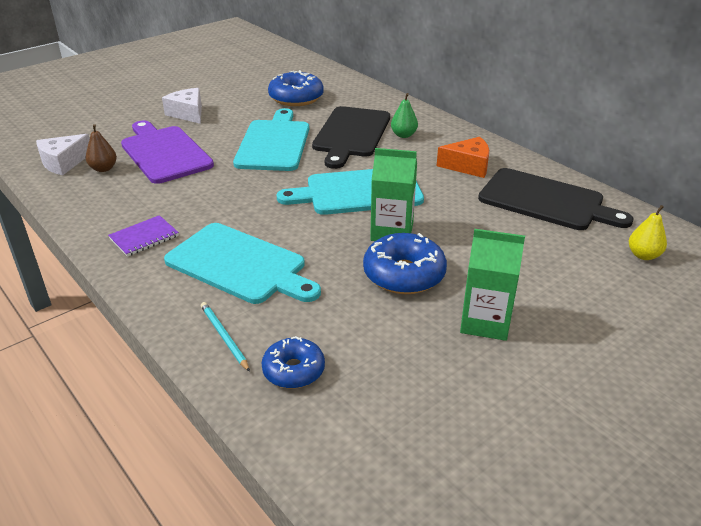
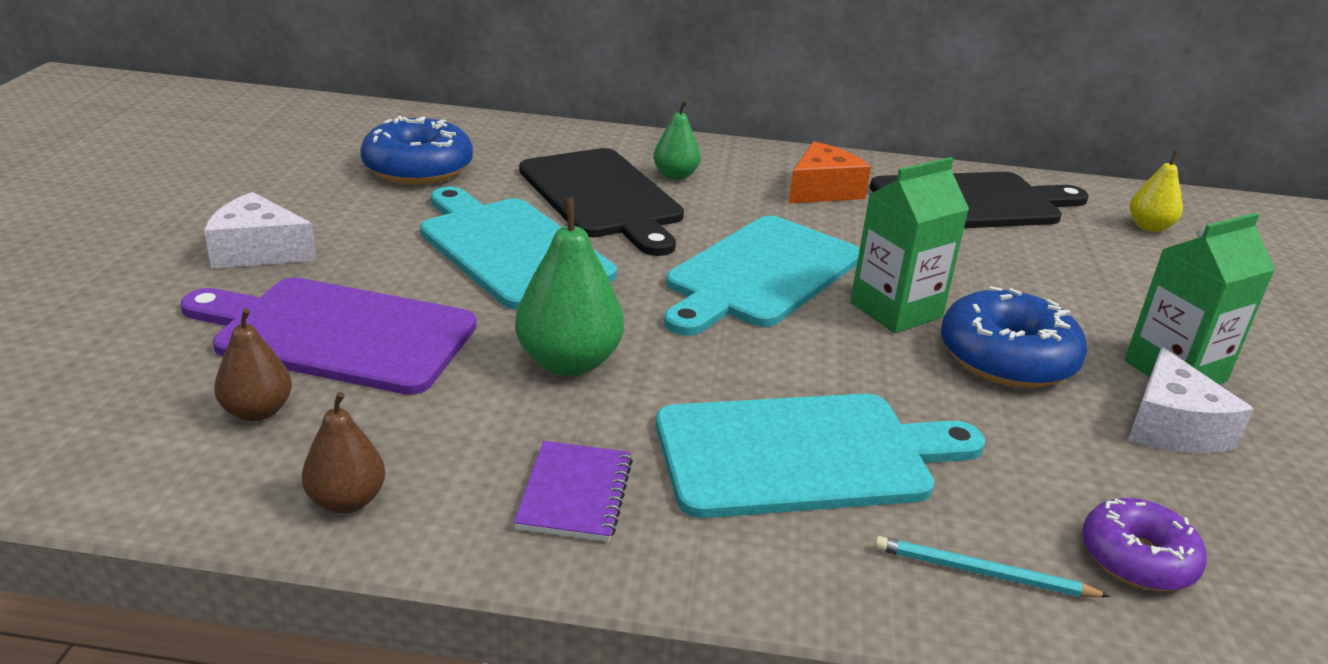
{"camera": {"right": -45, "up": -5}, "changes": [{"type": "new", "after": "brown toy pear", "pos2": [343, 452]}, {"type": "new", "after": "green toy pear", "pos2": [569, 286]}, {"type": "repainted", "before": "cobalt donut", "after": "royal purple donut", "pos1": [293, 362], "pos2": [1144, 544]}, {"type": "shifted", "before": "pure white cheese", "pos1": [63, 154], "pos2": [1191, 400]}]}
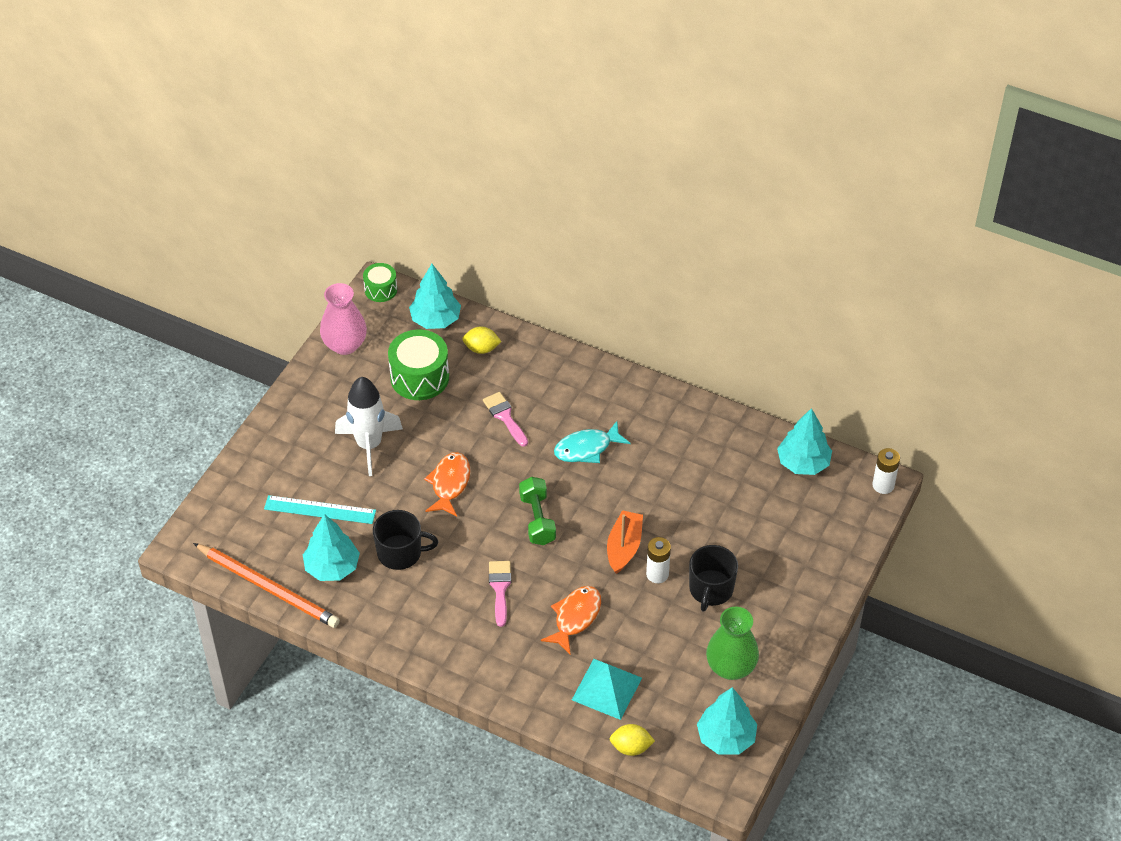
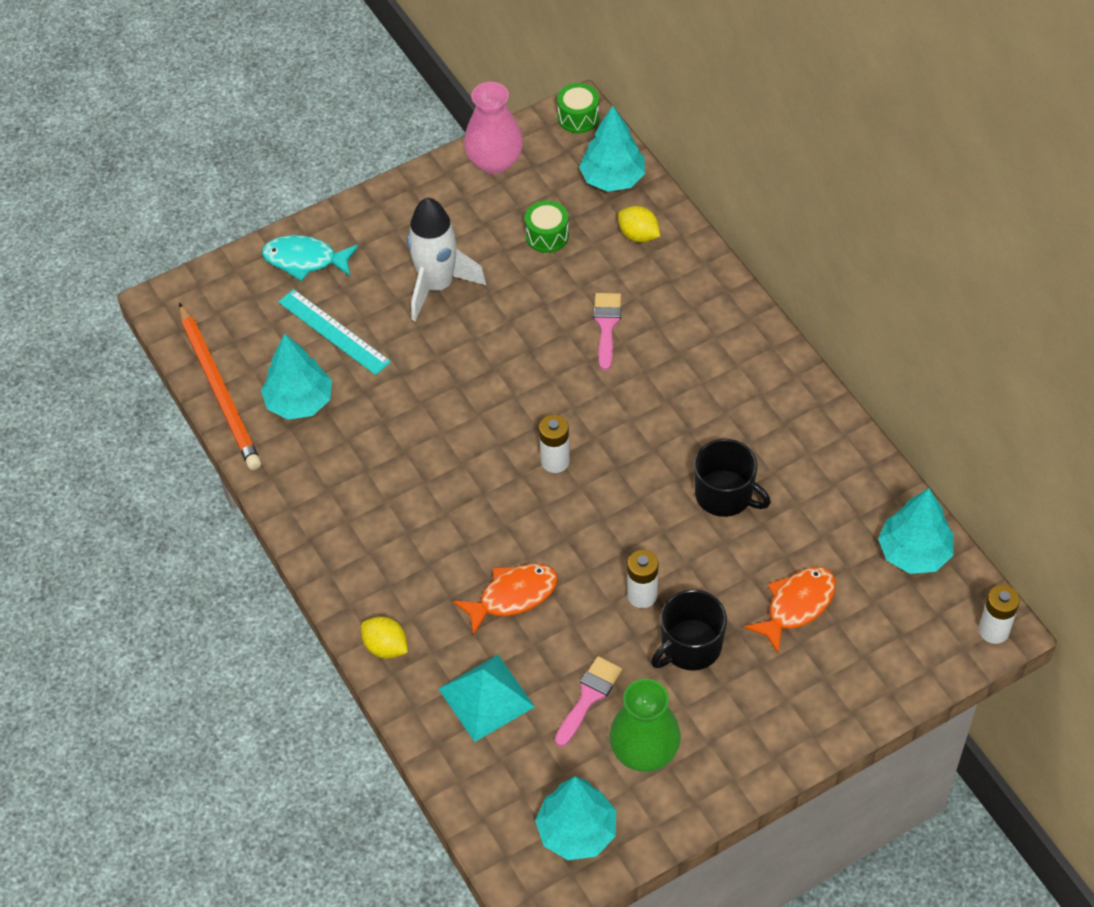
{"camera": {"right": 35, "up": 5}, "changes": [{"type": "shifted", "before": "aqua fish figure", "pos1": [592, 442], "pos2": [310, 258]}, {"type": "shifted", "before": "golden citrus fruit", "pos1": [632, 740], "pos2": [384, 638]}, {"type": "scaled", "before": "green drum", "pos1": [418, 364], "pos2": [547, 226], "scale": 0.58}, {"type": "swapped", "before": "green free weight", "after": "pure white power cell", "pos1": [537, 511], "pos2": [554, 444]}, {"type": "shifted", "before": "rose-pink paint brush", "pos1": [500, 594], "pos2": [588, 701]}, {"type": "shifted", "before": "jet-black mug", "pos1": [405, 540], "pos2": [732, 478]}, {"type": "shifted", "before": "orange fish figure", "pos1": [447, 484], "pos2": [790, 610]}, {"type": "gone", "before": "orange boat", "pos1": [625, 542]}]}
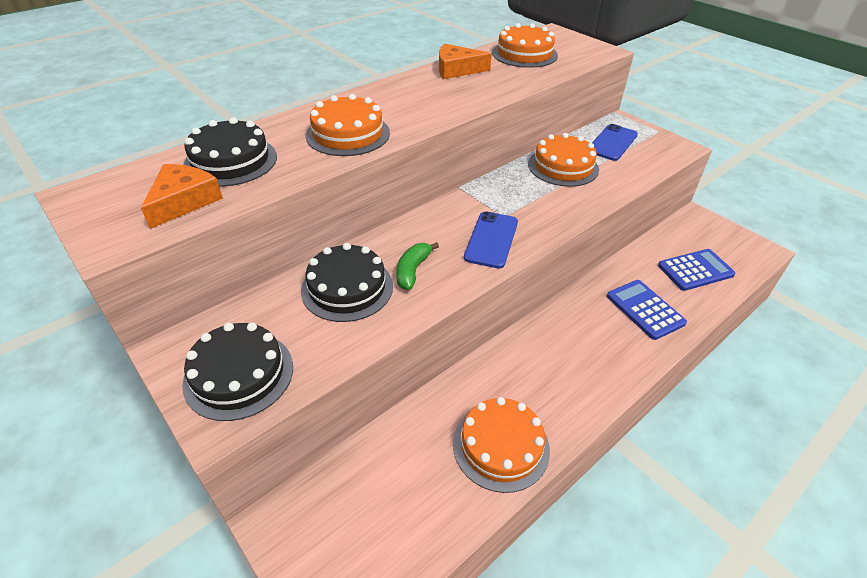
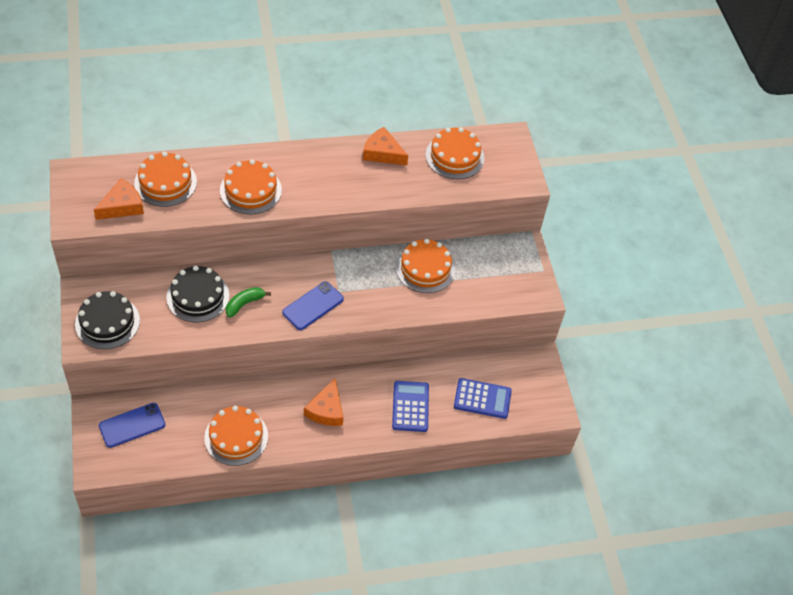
{"camera": {"right": 25, "up": 10}, "changes": [{"type": "shifted", "before": "cobalt mobile phone", "pos1": [615, 142], "pos2": [132, 425]}, {"type": "repainted", "before": "jet-black layer cake", "after": "orange layer cake", "pos1": [230, 152], "pos2": [165, 179]}, {"type": "new", "after": "orange cheese", "pos2": [323, 402]}]}
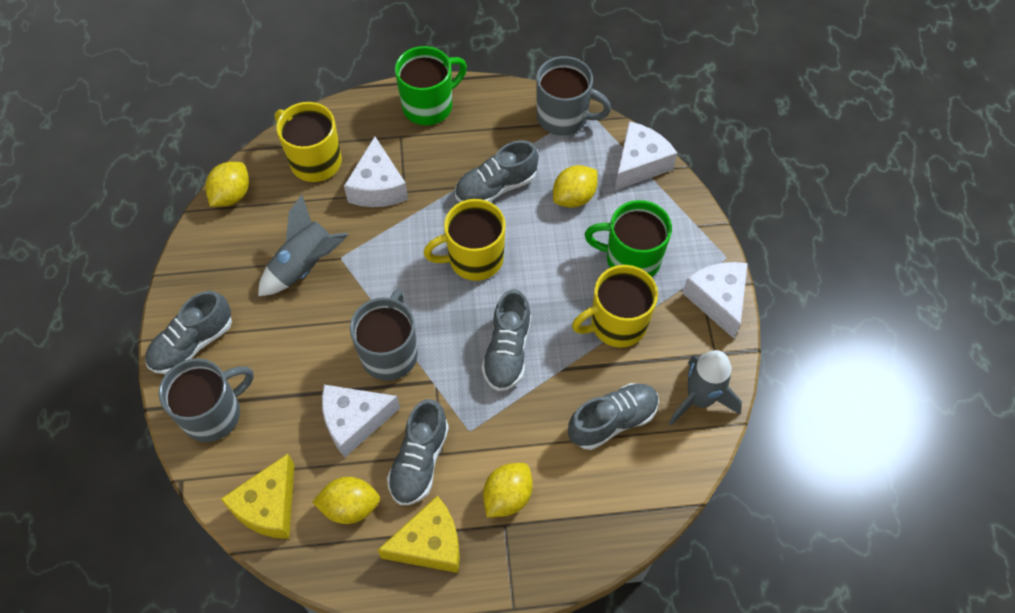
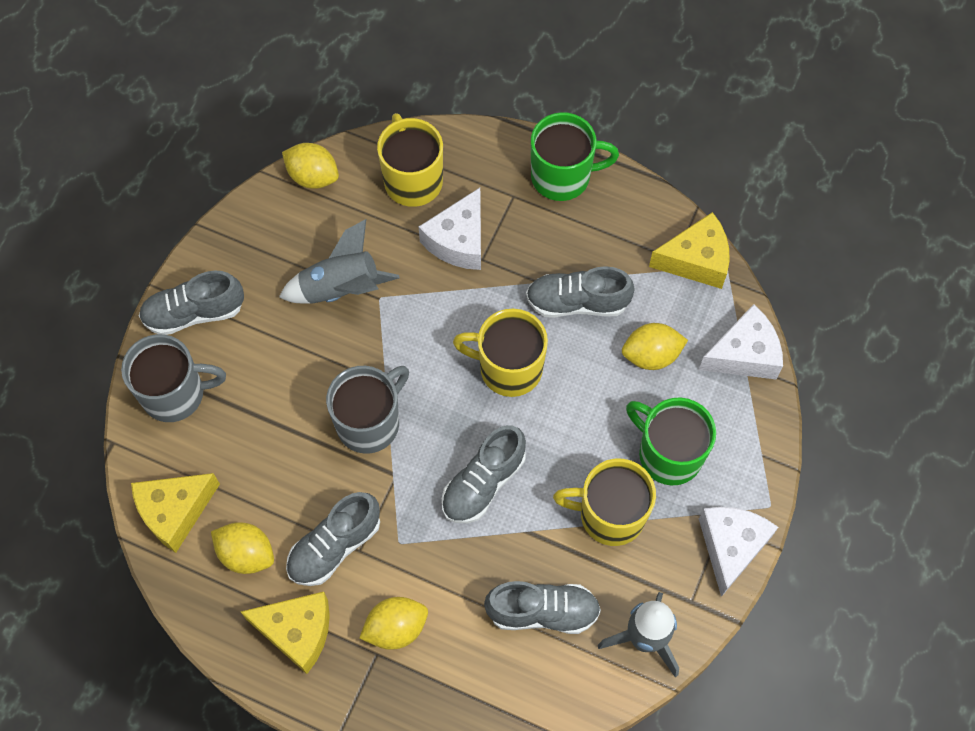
{"camera": {"right": 30, "up": 5}, "changes": [{"type": "rotated", "before": "golden citrus fruit", "pos1": [227, 184], "pos2": [310, 166], "turn": 60}, {"type": "swapped", "before": "ash-grey mug", "after": "golden cheese", "pos1": [573, 96], "pos2": [689, 250]}, {"type": "gone", "before": "pure white cheese", "pos1": [361, 421]}]}
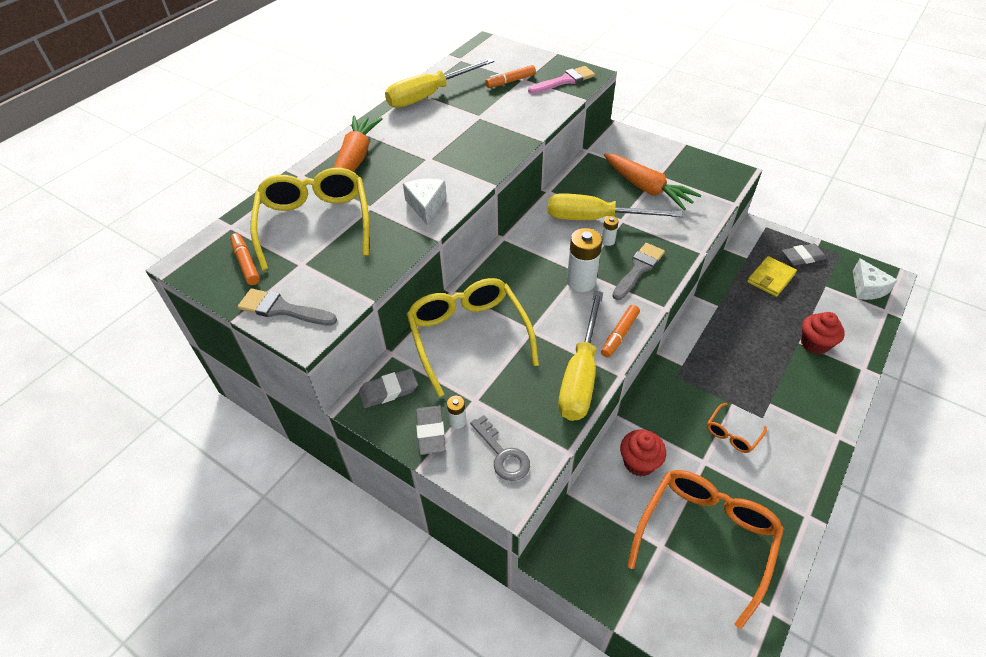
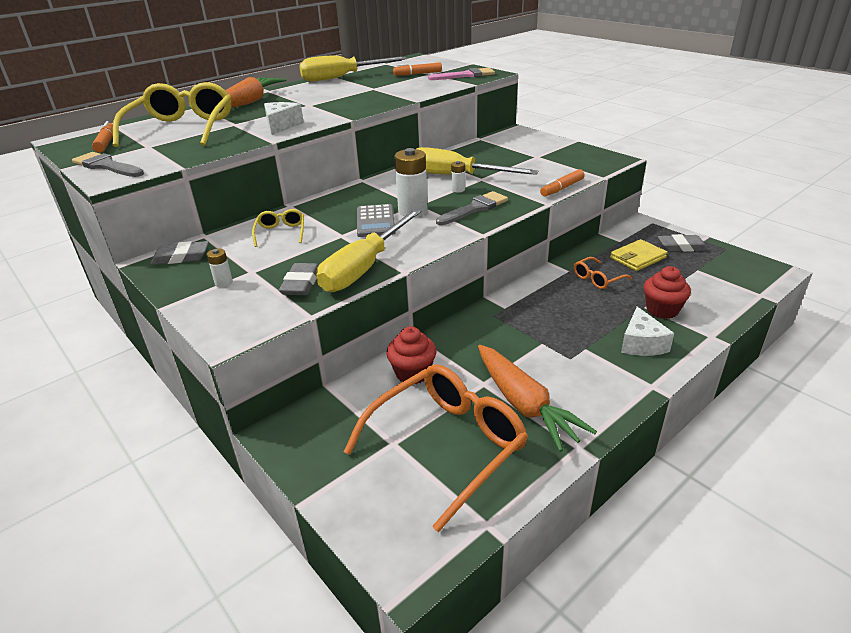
{"camera": {"right": 15, "up": -15}, "changes": [{"type": "scaled", "before": "golden glasses", "pos1": [473, 337], "pos2": [278, 228], "scale": 0.45}, {"type": "shifted", "before": "ash-grey gum eraser", "pos1": [431, 430], "pos2": [299, 279]}, {"type": "new", "after": "ash-grey calculator", "pos2": [376, 220]}, {"type": "shifted", "before": "orange carrot", "pos1": [652, 181], "pos2": [537, 398]}, {"type": "shifted", "before": "orange marker pen", "pos1": [620, 331], "pos2": [562, 183]}, {"type": "shifted", "before": "orange glasses", "pos1": [737, 428], "pos2": [603, 273]}, {"type": "shifted", "before": "pure white cheese", "pos1": [875, 279], "pos2": [647, 331]}, {"type": "gone", "before": "ash-grey door key", "pos1": [500, 448]}]}
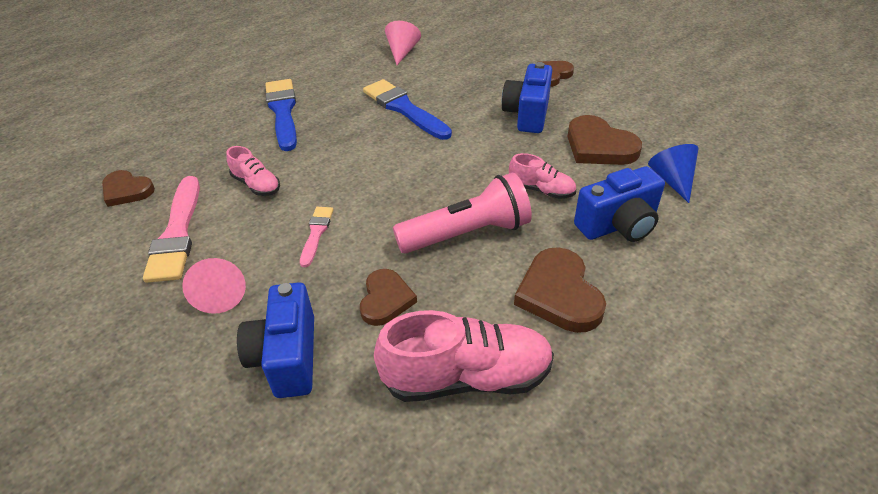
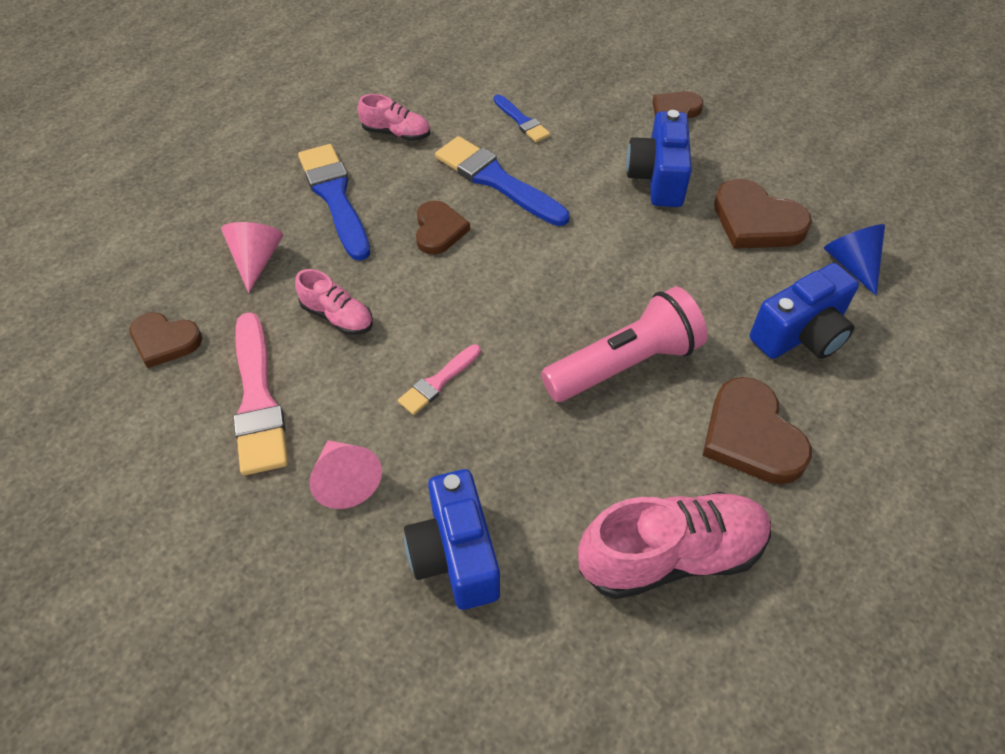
{"camera": {"right": -10, "up": 10}, "changes": [{"type": "shifted", "before": "rose-pink solid cone", "pos1": [403, 43], "pos2": [252, 257]}, {"type": "shifted", "before": "rose-pink shoe", "pos1": [542, 176], "pos2": [394, 117]}, {"type": "rotated", "before": "rose-pink paint brush", "pos1": [317, 237], "pos2": [439, 379], "turn": -135}, {"type": "shifted", "before": "brown heart", "pos1": [388, 297], "pos2": [443, 228]}, {"type": "new", "after": "cobalt paint brush", "pos2": [522, 118]}]}
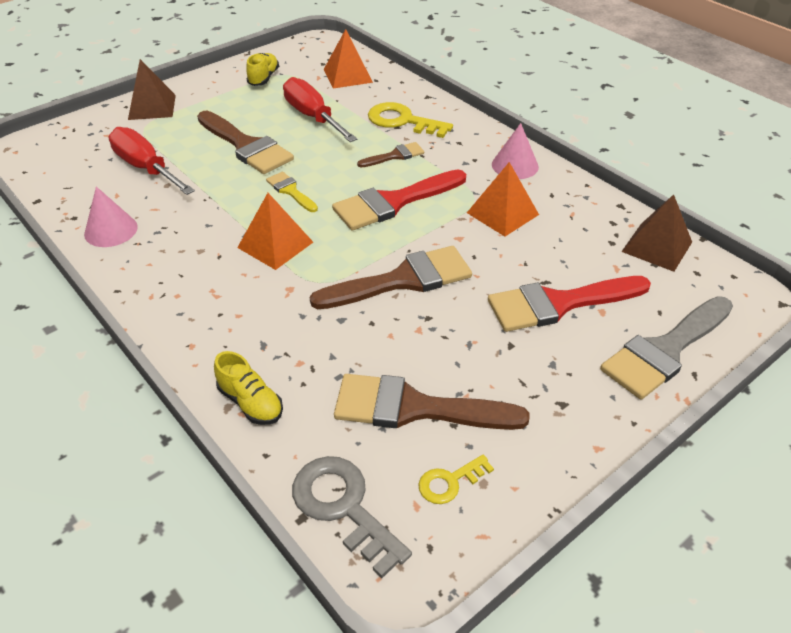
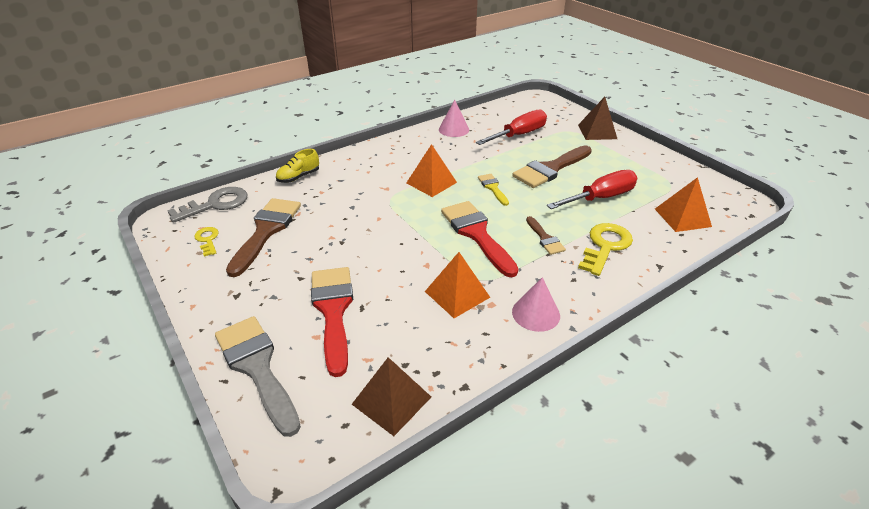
{"camera": {"right": 95, "up": -5}, "changes": [{"type": "rotated", "before": "golden paint brush", "pos1": [292, 192], "pos2": [493, 190], "turn": -75}, {"type": "gone", "before": "golden shoe", "pos1": [262, 69]}, {"type": "gone", "before": "brown paint brush", "pos1": [391, 277]}]}
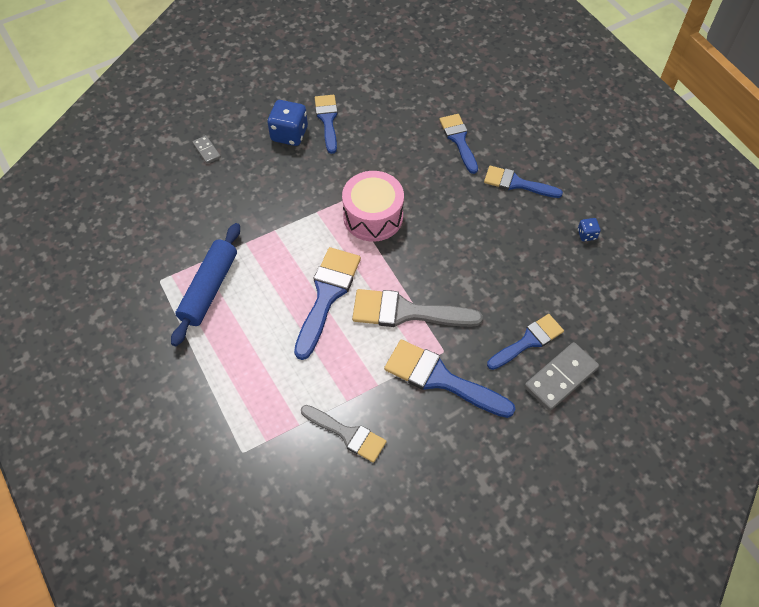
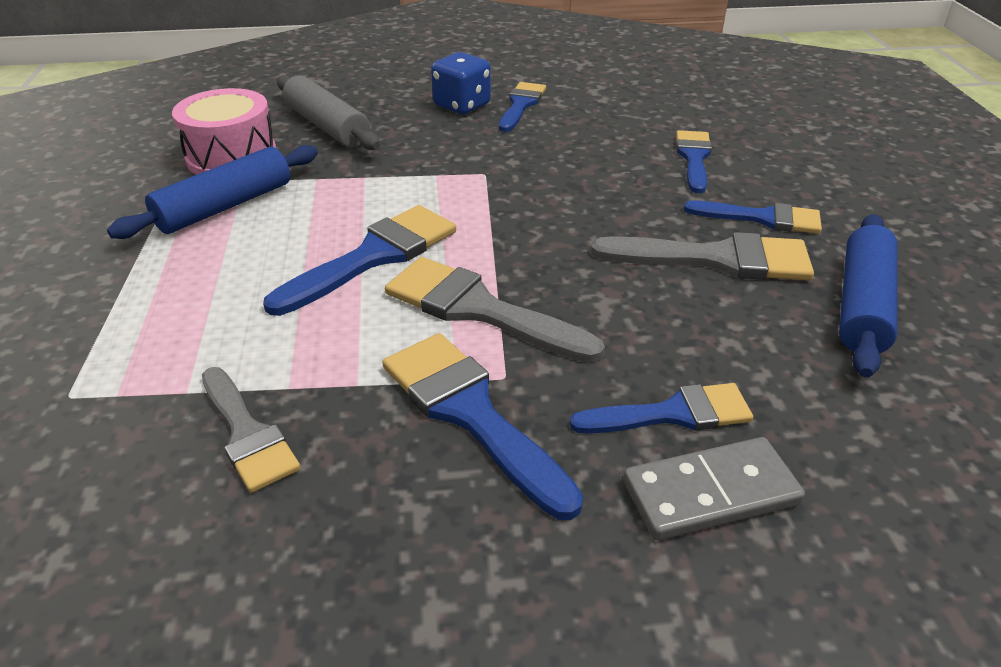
{"camera": {"right": 25, "up": -20}, "changes": [{"type": "shifted", "before": "rose-pink drum", "pos1": [373, 206], "pos2": [224, 131]}, {"type": "new", "after": "ash-grey pastry roller", "pos2": [328, 112]}, {"type": "new", "after": "ash-grey paint brush", "pos2": [702, 256]}, {"type": "rotated", "before": "cobalt paint brush", "pos1": [523, 182], "pos2": [753, 217], "turn": 150}, {"type": "swapped", "before": "cobalt dice", "after": "cobalt pastry roller", "pos1": [589, 229], "pos2": [868, 296]}, {"type": "gone", "before": "ash-grey domino", "pos1": [207, 149]}]}
